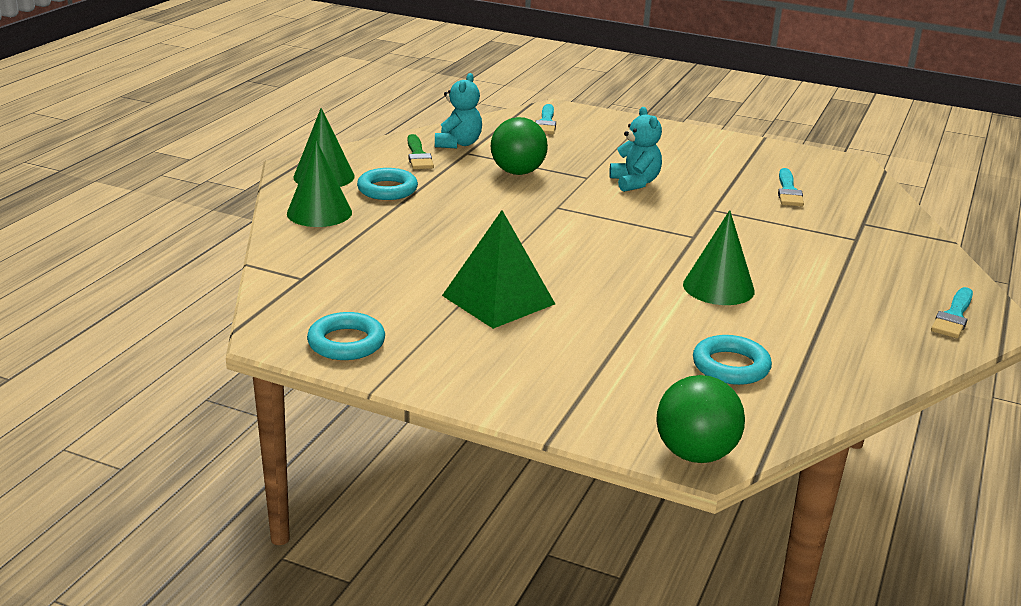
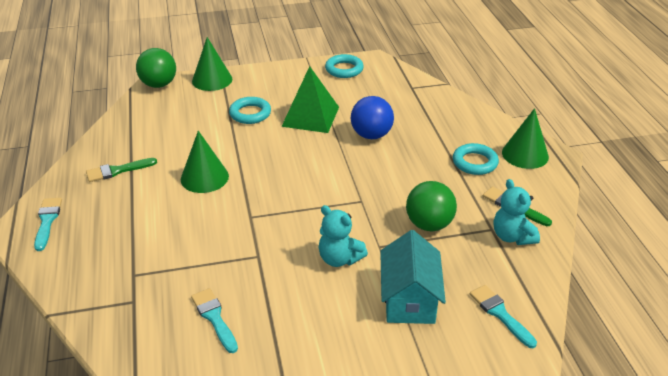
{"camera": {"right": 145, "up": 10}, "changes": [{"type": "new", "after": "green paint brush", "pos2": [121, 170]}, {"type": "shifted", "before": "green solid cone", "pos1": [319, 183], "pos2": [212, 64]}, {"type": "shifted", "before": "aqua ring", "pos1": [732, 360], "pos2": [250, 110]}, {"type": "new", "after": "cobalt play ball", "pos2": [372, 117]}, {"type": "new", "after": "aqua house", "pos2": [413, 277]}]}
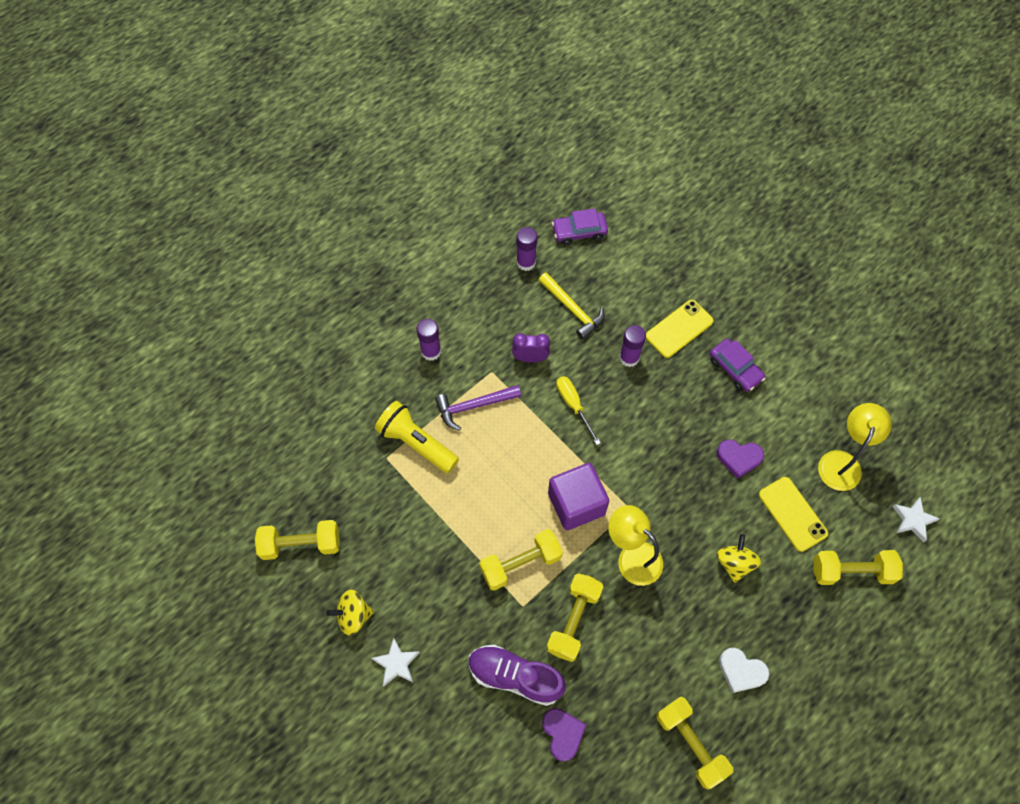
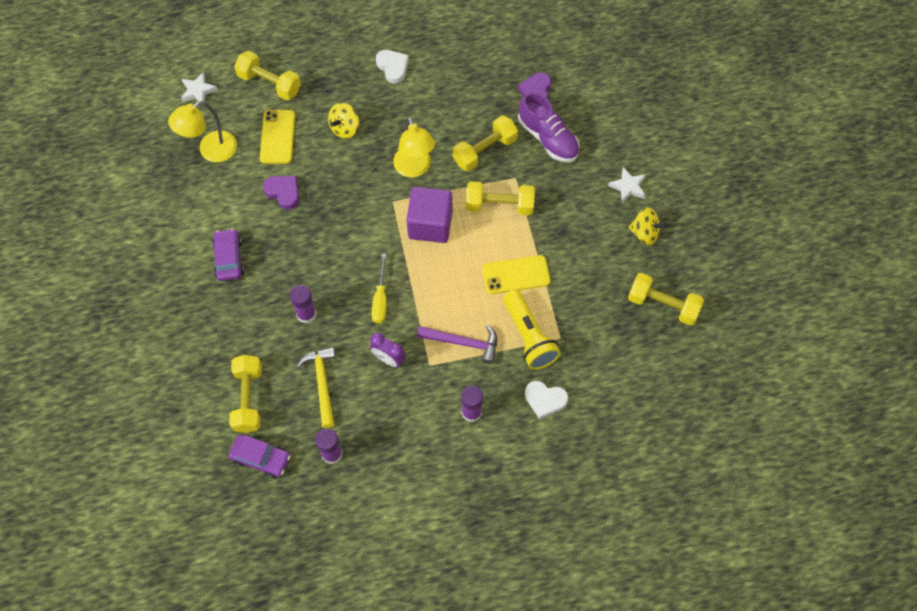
{"camera": {"right": -150, "up": 0}, "changes": [{"type": "shifted", "before": "golden free weight", "pos1": [694, 743], "pos2": [245, 394]}, {"type": "shifted", "before": "golden mobile phone", "pos1": [680, 329], "pos2": [516, 274]}, {"type": "new", "after": "pure white heart", "pos2": [546, 400]}]}
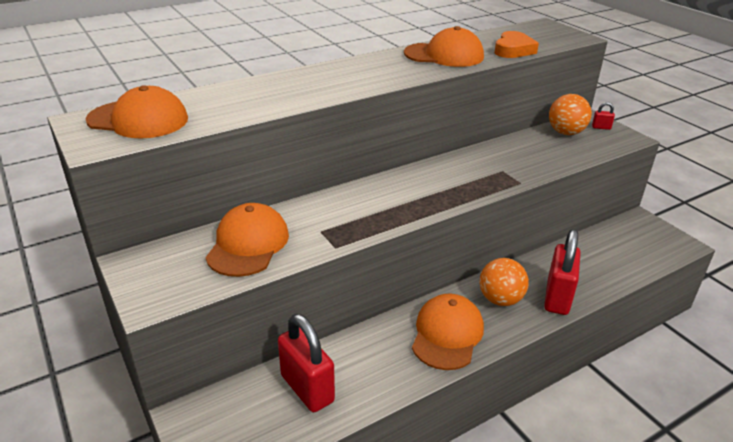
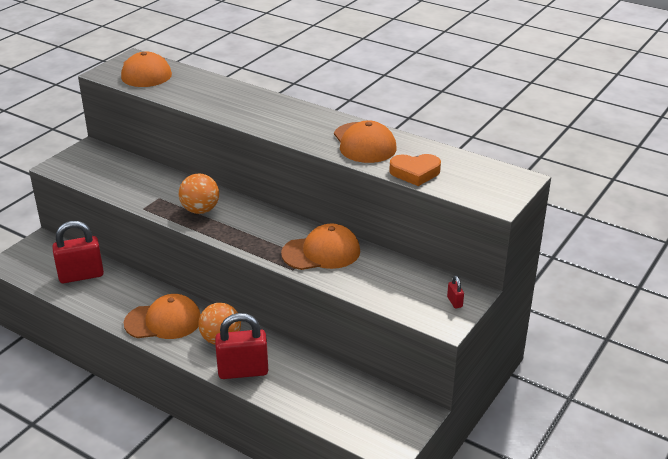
{"camera": {"right": 65, "up": 0}, "changes": [{"type": "rotated", "before": "crimson lock", "pos1": [306, 363], "pos2": [78, 252], "turn": 45}, {"type": "shifted", "before": "orange play ball", "pos1": [570, 114], "pos2": [199, 194]}, {"type": "shifted", "before": "orange peaked cap", "pos1": [247, 240], "pos2": [320, 246]}]}
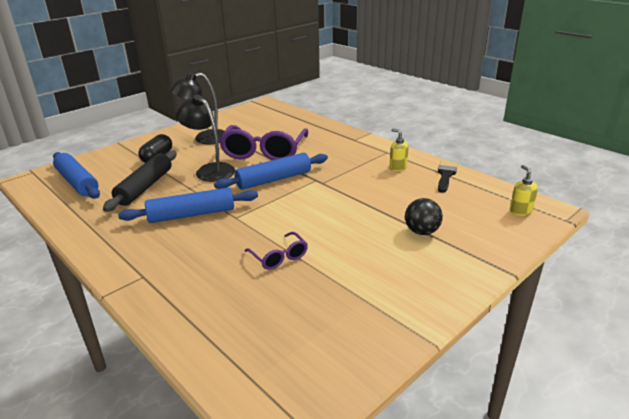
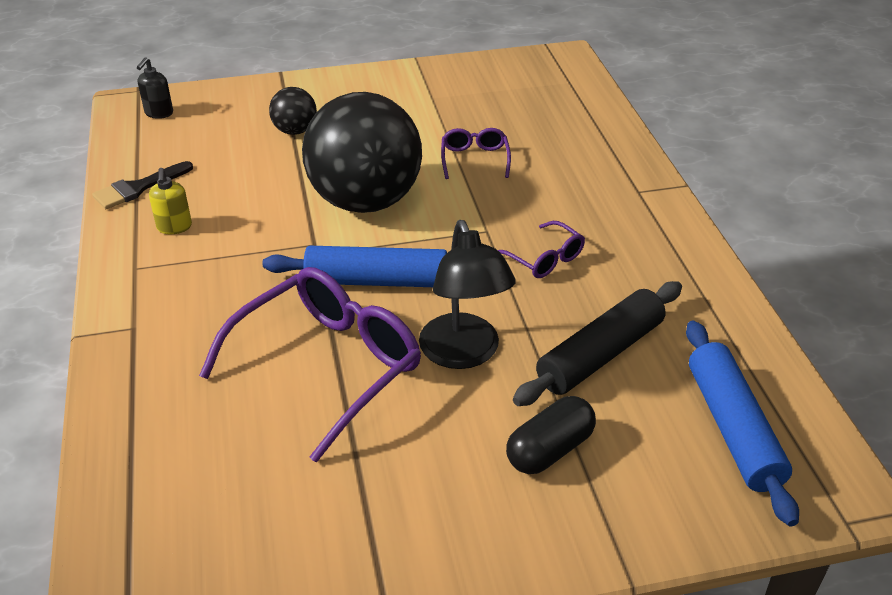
{"camera": {"right": -150, "up": 10}, "changes": [{"type": "repainted", "before": "golden pump bottle", "after": "jet-black pump bottle", "pos1": [524, 190], "pos2": [155, 88]}, {"type": "new", "after": "jet-black play ball", "pos2": [362, 152]}, {"type": "swapped", "before": "cobalt pastry roller", "after": "royal purple glasses", "pos1": [188, 205], "pos2": [541, 249]}, {"type": "gone", "before": "jet-black desk lamp", "pos1": [197, 108]}]}
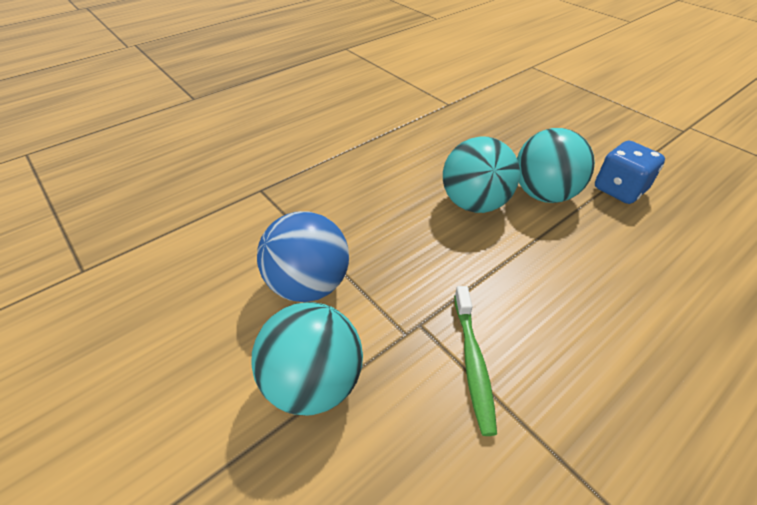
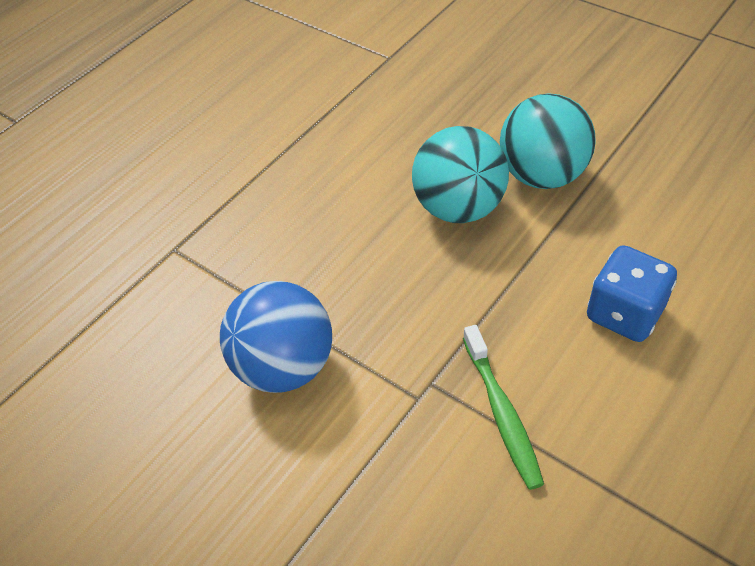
{"camera": {"right": -10, "up": 5}, "changes": [{"type": "shifted", "before": "cobalt dice", "pos1": [630, 172], "pos2": [632, 293]}, {"type": "gone", "before": "aqua play ball", "pos1": [307, 359]}]}
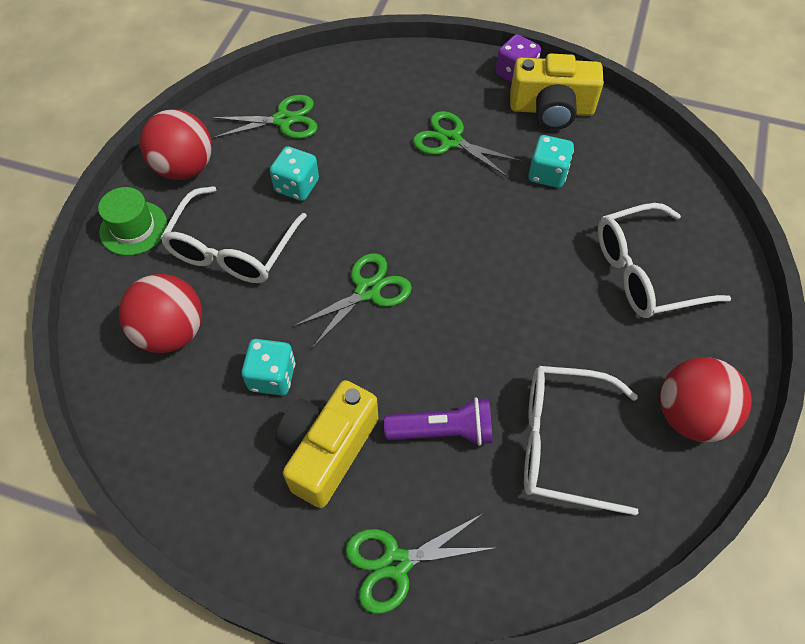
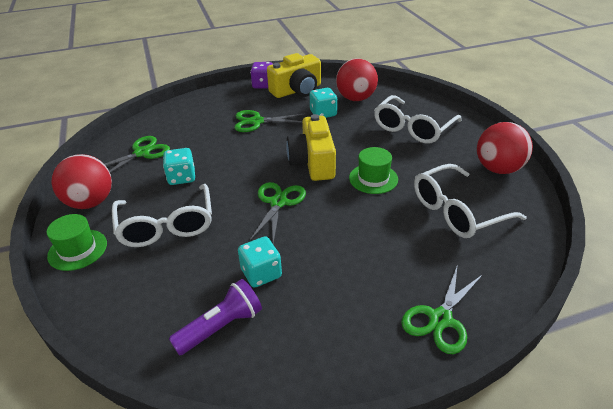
{"camera": {"right": -35, "up": -20}, "changes": [{"type": "shifted", "before": "royal purple torch", "pos1": [438, 421], "pos2": [215, 317]}, {"type": "shifted", "before": "golden camera", "pos1": [327, 444], "pos2": [311, 147]}, {"type": "shifted", "before": "crimson play ball", "pos1": [160, 313], "pos2": [357, 79]}, {"type": "new", "after": "green top hat", "pos2": [373, 170]}]}
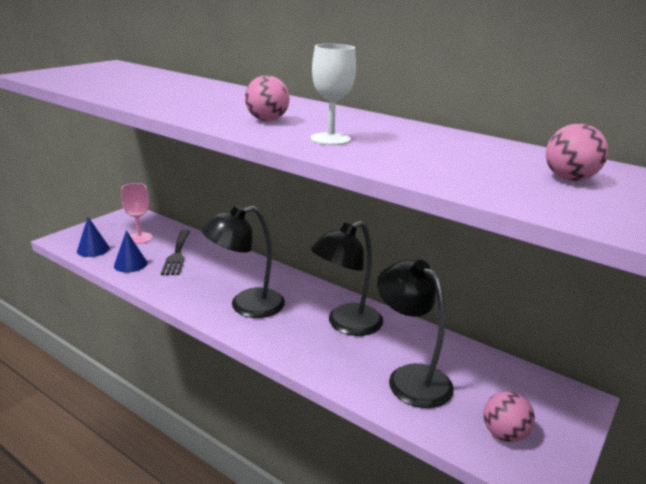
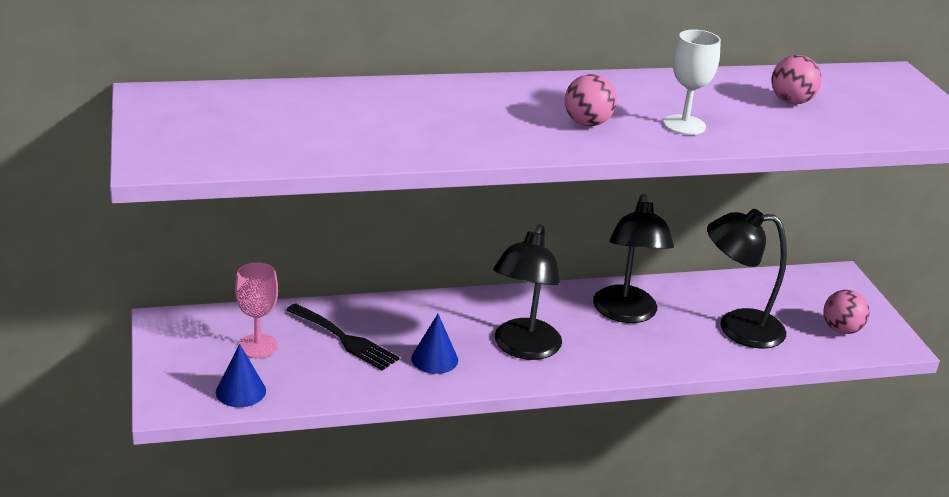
{"camera": {"right": -50, "up": 5}, "changes": [{"type": "shifted", "before": "cobalt solid cone", "pos1": [130, 251], "pos2": [434, 344]}, {"type": "shifted", "before": "rose-pink play ball", "pos1": [577, 152], "pos2": [796, 79]}]}
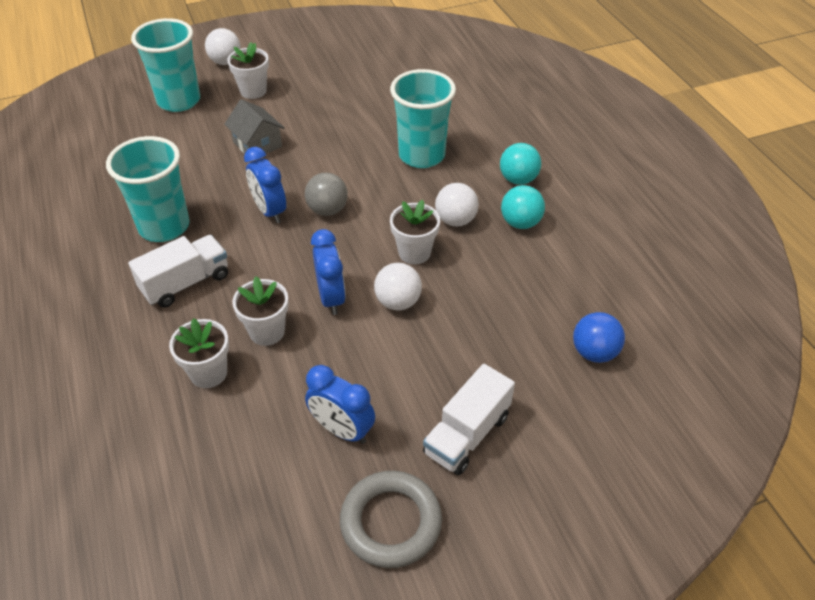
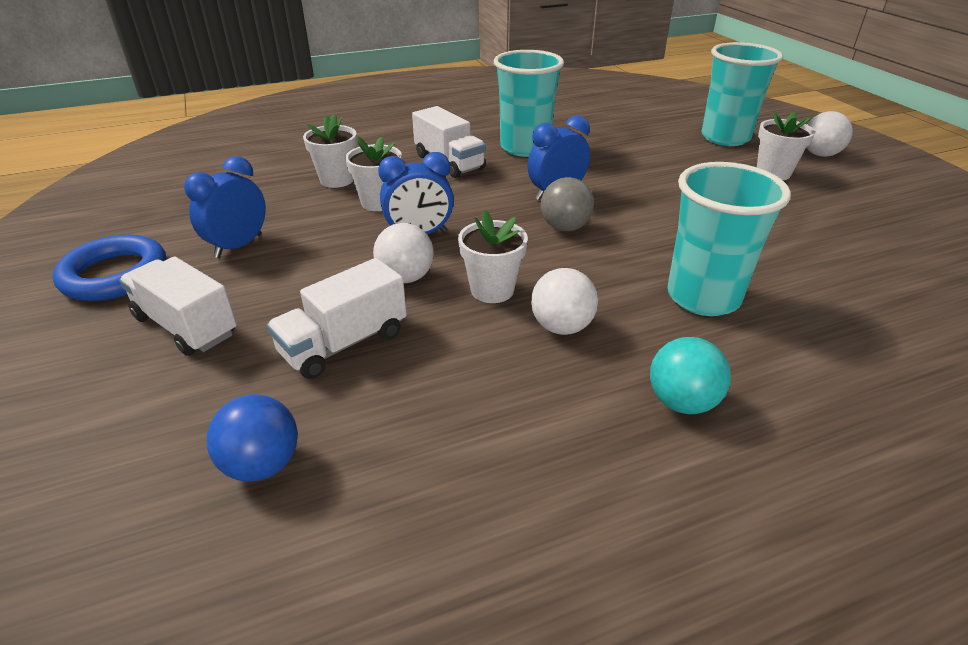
{"camera": {"right": 90, "up": -10}, "changes": [{"type": "repainted", "before": "ash-grey ring", "after": "cobalt ring", "pos1": [391, 519], "pos2": [109, 268]}, {"type": "new", "after": "pure white truck", "pos2": [337, 318]}, {"type": "gone", "before": "ash-grey house", "pos1": [254, 126]}, {"type": "gone", "before": "aqua play ball", "pos1": [523, 207]}]}
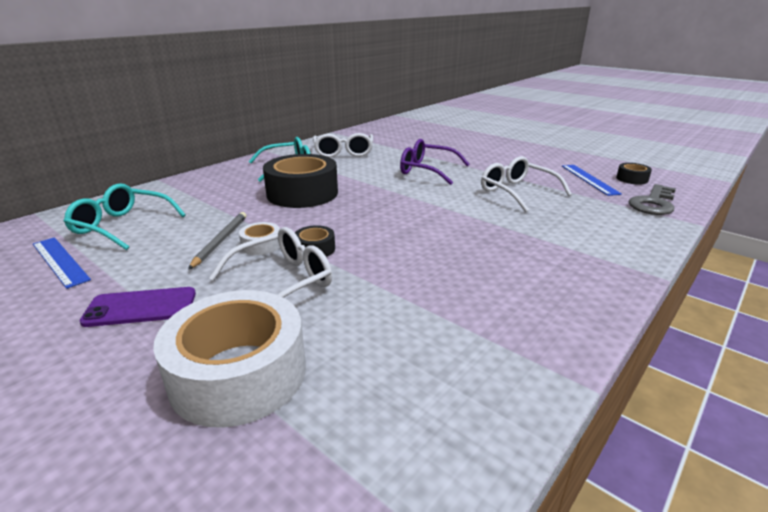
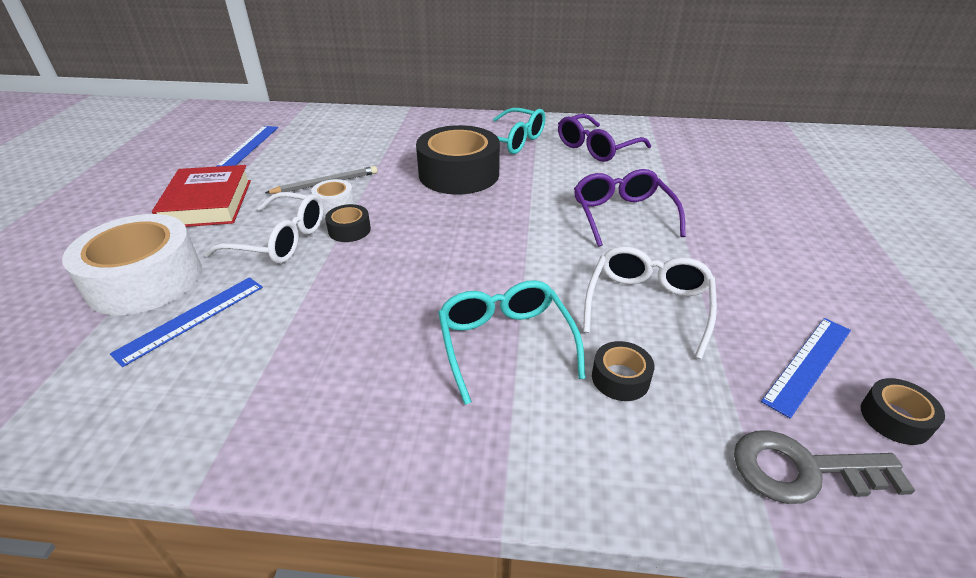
{"camera": {"right": 55, "up": 10}, "changes": [{"type": "new", "after": "cobalt straightedge", "pos2": [186, 322]}, {"type": "swapped", "before": "royal purple mobile phone", "after": "crimson hardcover", "pos1": [138, 307], "pos2": [201, 196]}, {"type": "shifted", "before": "aqua glasses", "pos1": [125, 216], "pos2": [512, 342]}, {"type": "repainted", "before": "pure white glasses", "after": "royal purple glasses", "pos1": [343, 145], "pos2": [604, 138]}, {"type": "new", "after": "jet-black tape", "pos2": [623, 371]}]}
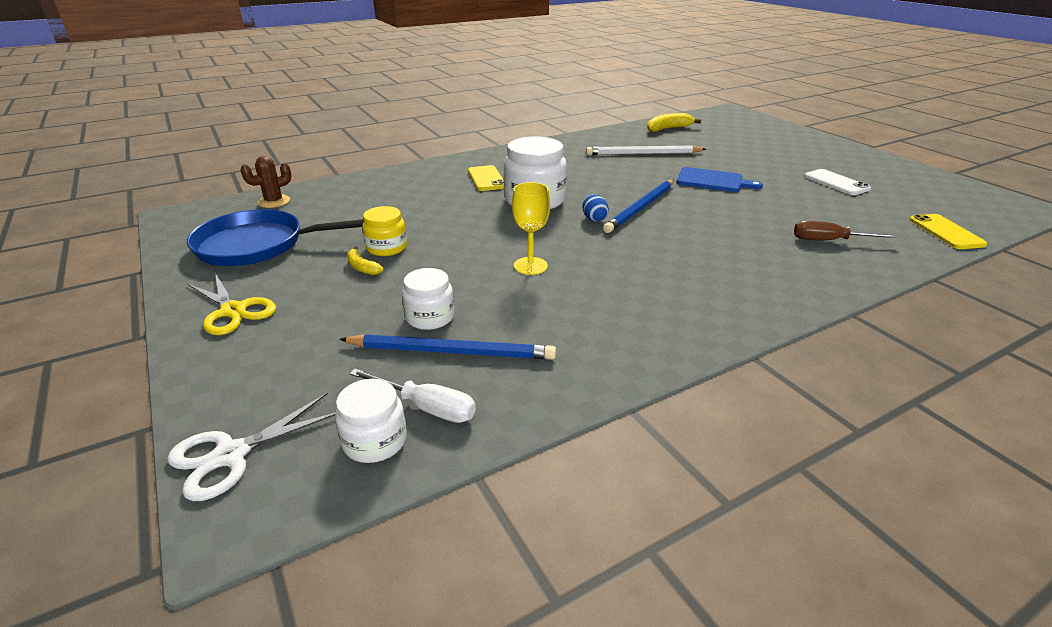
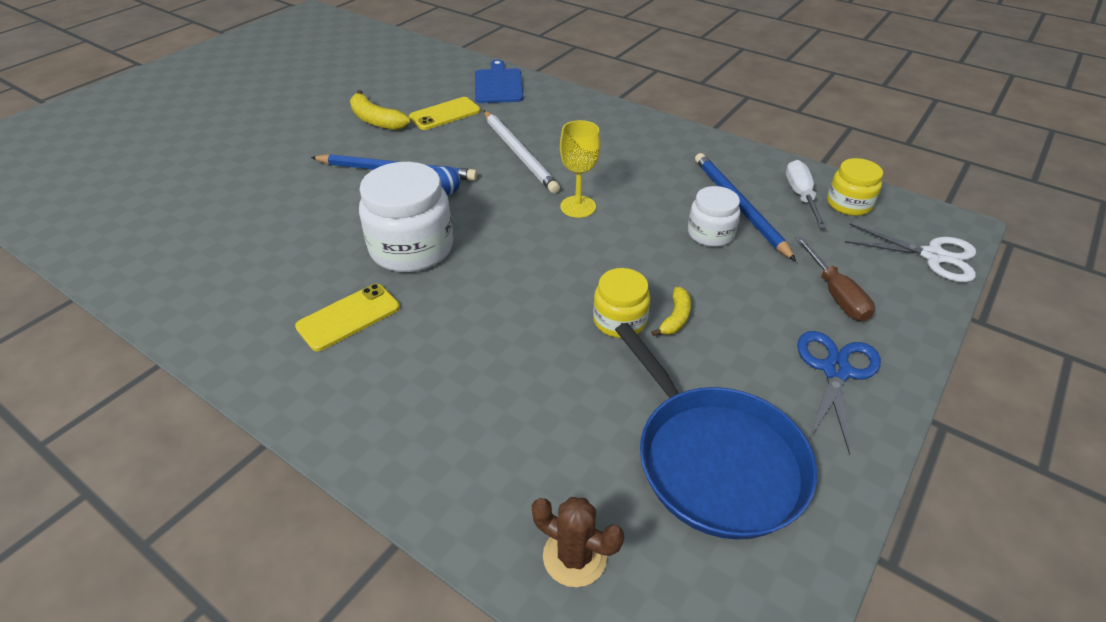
{"camera": {"right": -115, "up": 10}, "changes": [{"type": "shifted", "before": "golden toy banana", "pos1": [674, 122], "pos2": [380, 110]}, {"type": "shifted", "before": "golden mobile phone", "pos1": [948, 231], "pos2": [445, 113]}, {"type": "shifted", "before": "cobalt bread board", "pos1": [720, 179], "pos2": [499, 81]}, {"type": "shifted", "before": "pure white lead pencil", "pos1": [646, 150], "pos2": [522, 152]}, {"type": "shifted", "before": "brown flat screwdriver", "pos1": [846, 230], "pos2": [835, 279]}, {"type": "repainted", "before": "golden shears", "after": "cobalt shears", "pos1": [231, 304], "pos2": [839, 392]}, {"type": "repainted", "before": "pure white preserve jar", "after": "golden preserve jar", "pos1": [371, 421], "pos2": [855, 187]}, {"type": "gone", "before": "pure white mobile phone", "pos1": [837, 182]}]}
